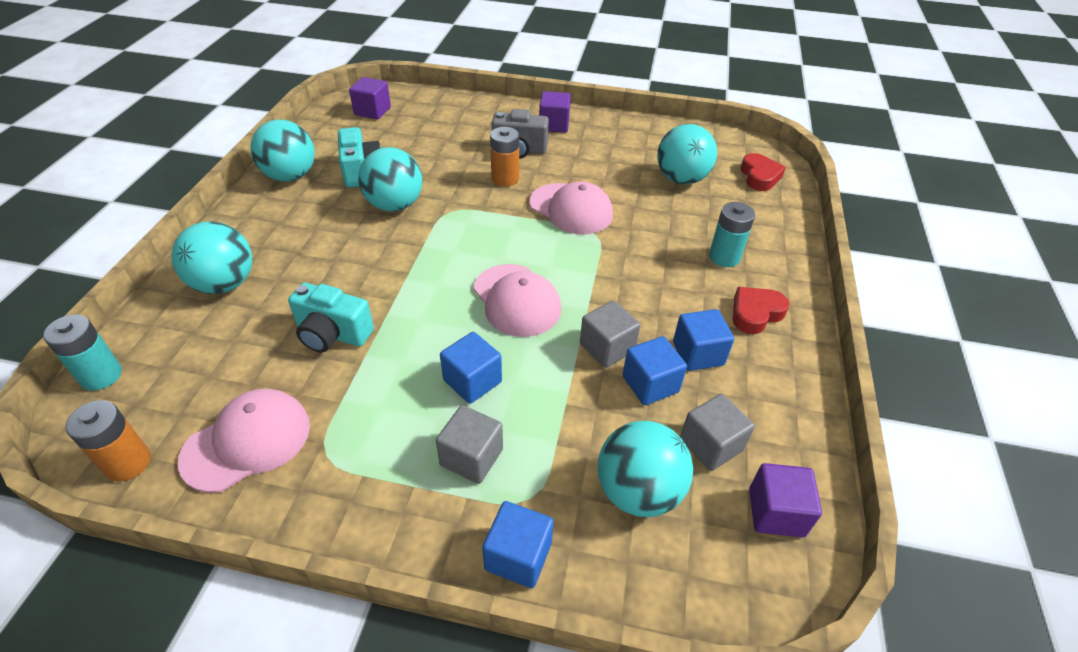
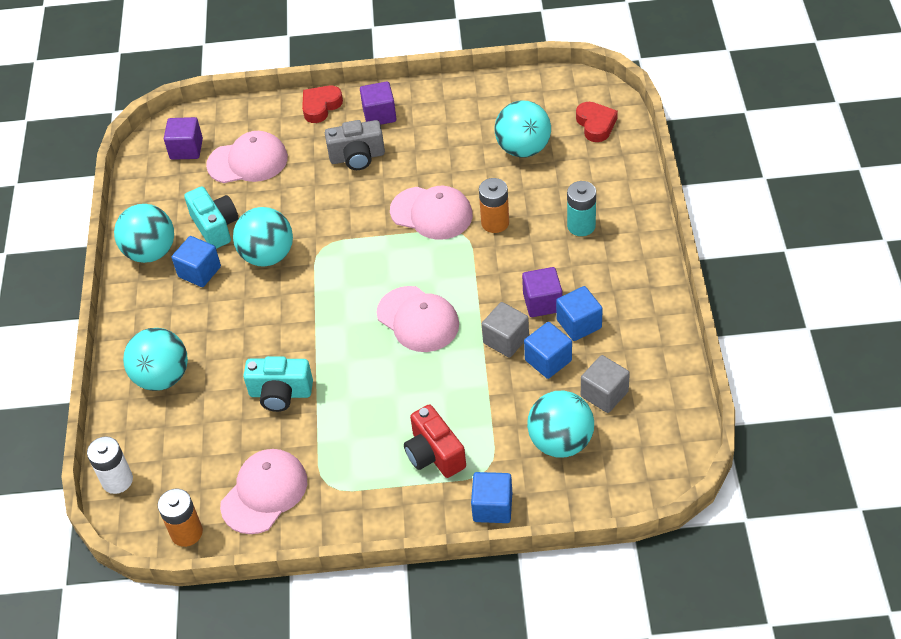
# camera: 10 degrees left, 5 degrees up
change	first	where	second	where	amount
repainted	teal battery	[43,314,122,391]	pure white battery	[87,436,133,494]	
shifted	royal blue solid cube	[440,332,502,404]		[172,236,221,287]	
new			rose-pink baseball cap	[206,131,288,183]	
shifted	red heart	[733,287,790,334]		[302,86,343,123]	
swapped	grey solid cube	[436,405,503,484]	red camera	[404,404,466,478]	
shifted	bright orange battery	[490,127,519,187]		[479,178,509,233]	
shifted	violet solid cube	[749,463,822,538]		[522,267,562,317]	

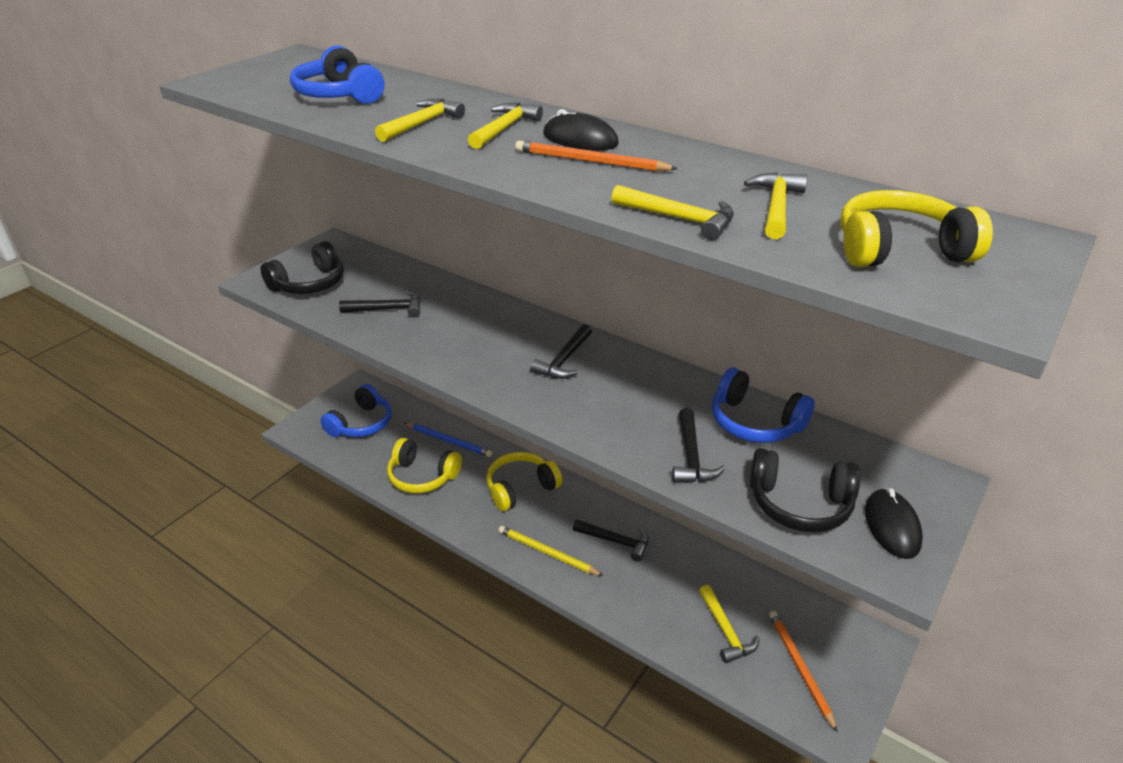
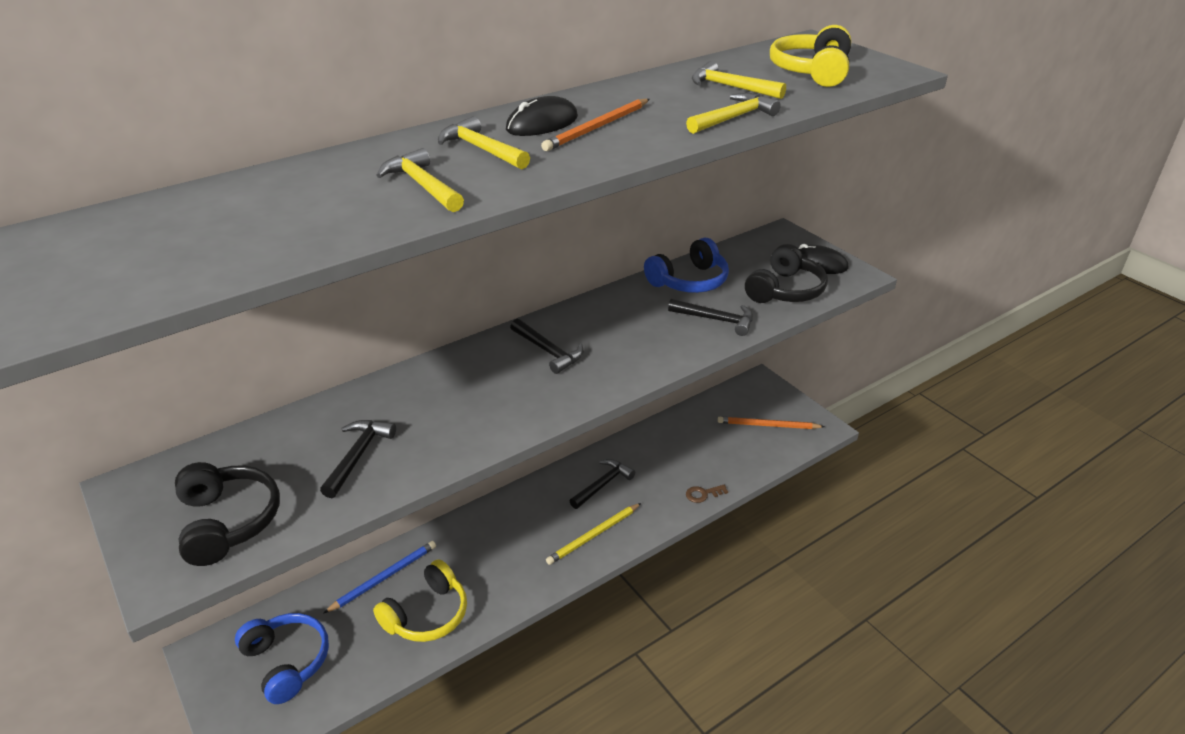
# camera: 70 degrees left, 0 degrees up
change	first	where	second	where	amount
new			dark brown key	[686,485,728,503]	
gone	royal blue headphones	[290,46,384,104]			
gone	golden headphones	[486,452,562,511]			
gone	golden carpenter's hammer	[699,585,759,663]			

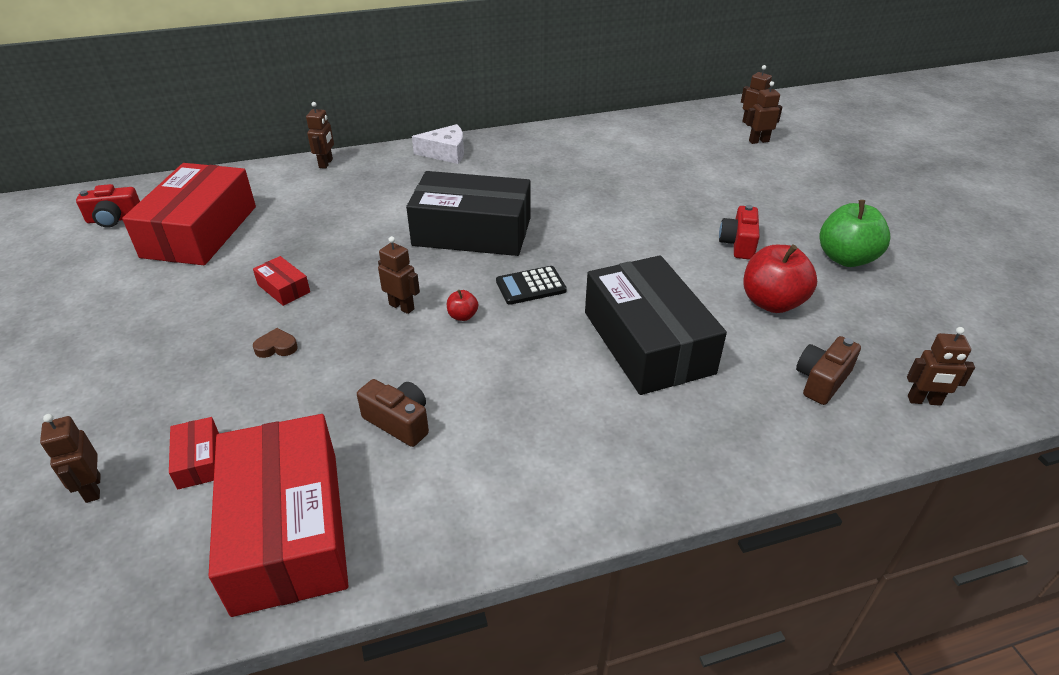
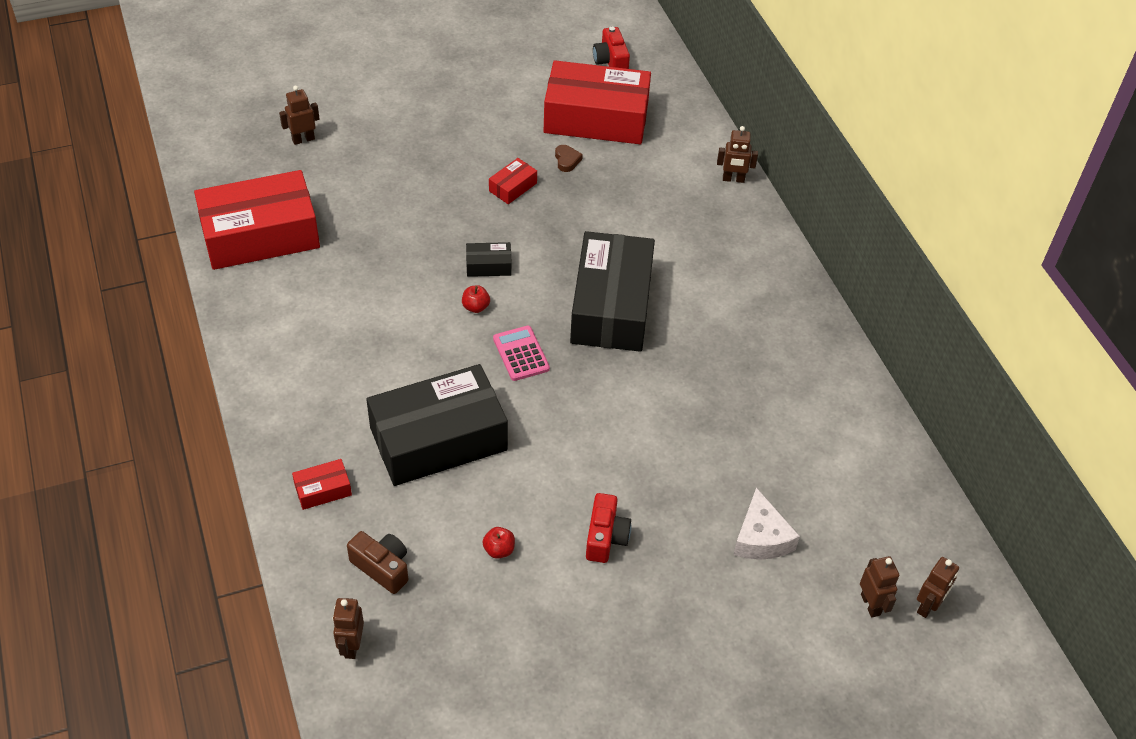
# camera: 85 degrees right, 10 degrees up
change	first	where	second	where	amount
shifted	red box	[169,417,219,489]		[292,459,352,510]	
swapped	dark brown robot figure	[378,236,420,314]	ebony box	[466,242,512,277]	
scaled	red apple	[743,244,817,313]		[482,527,515,559]	x0.45
repainted	ebony adding machine	[496,266,567,305]	rose-pink adding machine	[493,326,550,381]	
shifted	dark brown heart	[253,328,298,358]		[555,145,583,172]	
rotated	red camera	[719,205,760,260]		[586,493,632,563]	90 degrees clockwise
shifted	pure white cheese wedge	[412,124,464,164]		[733,487,800,560]	
gone	dark brown camera	[357,379,429,447]			
gone	leaf-green apple	[820,200,891,267]			

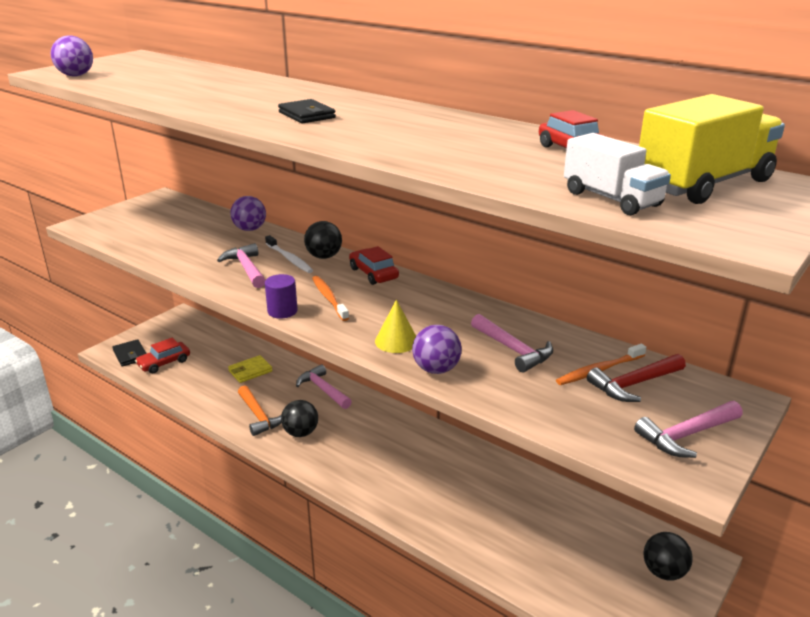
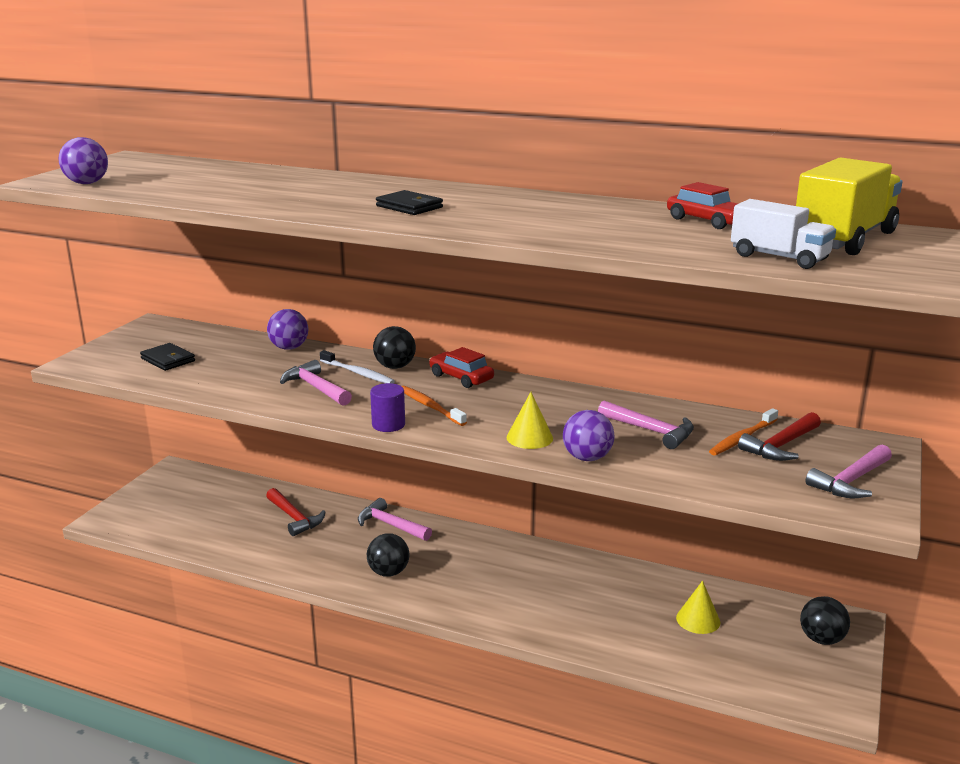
# camera: 15 degrees left, 5 degrees down
change	first	where	second	where	amount
shifted	ebony billfold	[112,339,147,367]		[140,343,195,371]	
swapped	golden billfold	[228,355,273,383]	red carpenter's hammer	[266,488,325,536]	
new			golden cone shape	[676,581,720,634]	
gone	red car	[135,338,190,373]			
gone	bright orange carpenter's hammer	[238,385,282,436]			

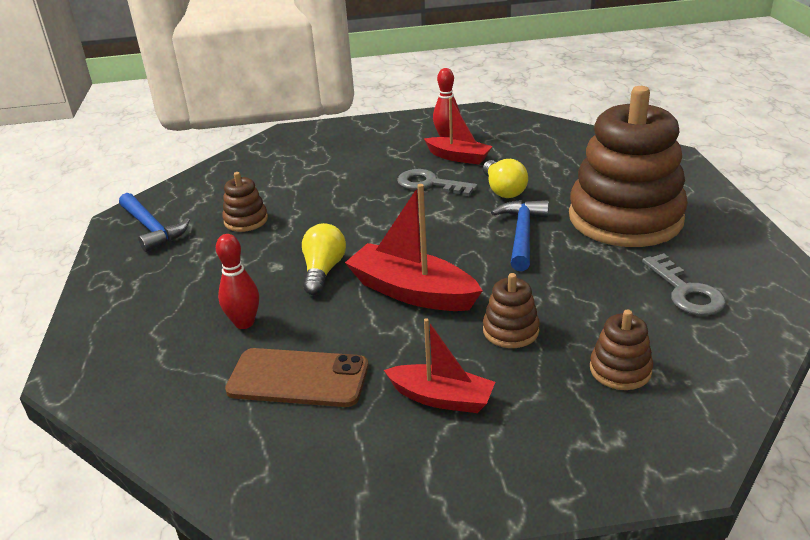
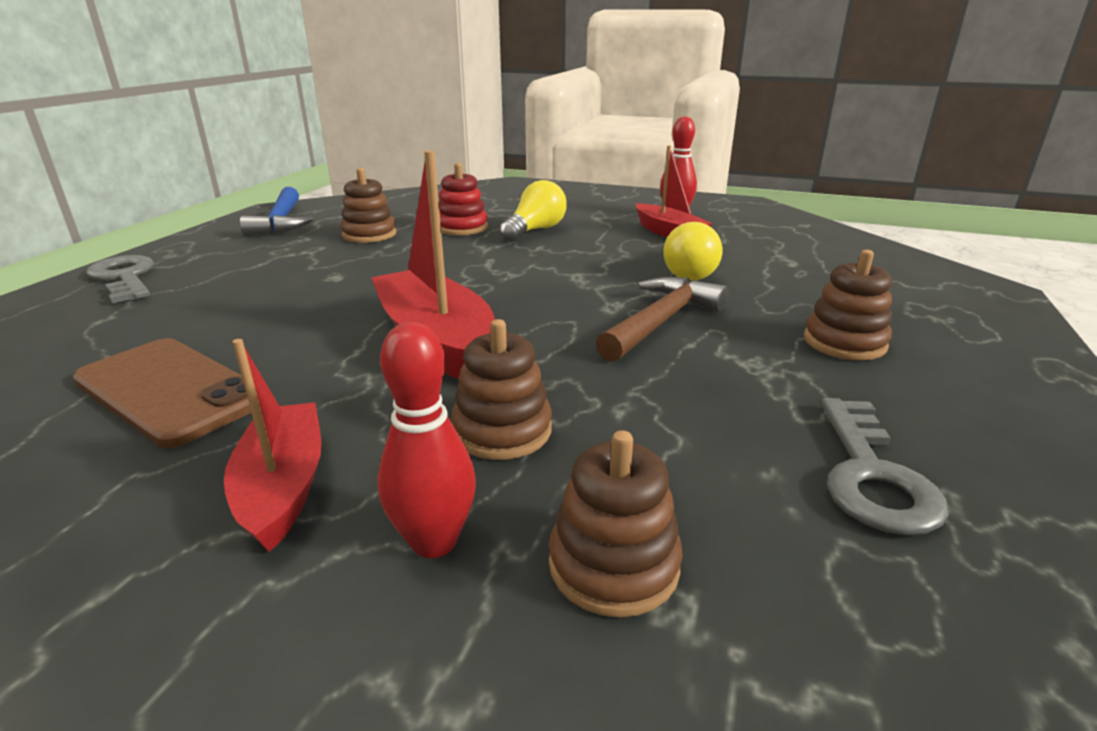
# camera: 25 degrees right, 5 degrees down
change	first	where	second	where	amount
shifted	grey key	[397,169,478,196]		[86,255,154,303]	
rotated	red toy boat	[384,318,495,413]		[224,339,321,552]	150 degrees counterclockwise
shifted	red bowling pin	[216,234,259,329]		[377,322,476,558]	
new			red stacking toy	[439,163,488,236]	
shifted	golden lightbulb	[302,223,346,295]		[499,180,567,242]	
repainted	royal blue carpenter's hammer	[491,200,549,271]	dark brown carpenter's hammer	[596,277,728,362]	
scaled	dark brown stacking toy	[569,86,688,247]		[804,250,892,360]	x0.41

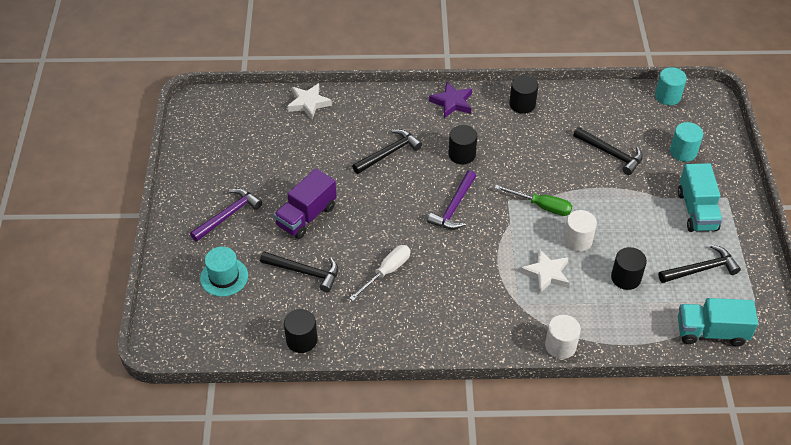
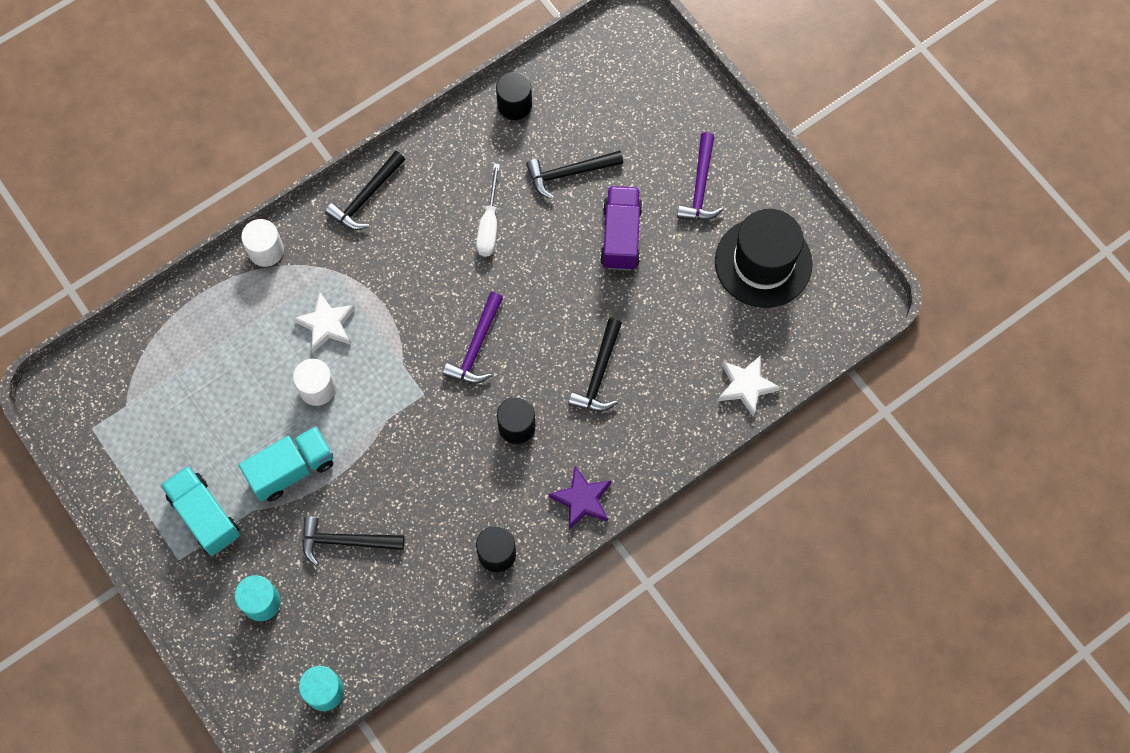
# camera: 145 degrees right, 20 degrees up
change	first	where	second	where	amount
shifted	teal toy truck	[678,298,758,347]		[239,426,333,502]	
shifted	ebony carpenter's hammer	[658,244,741,283]		[325,151,405,230]	
rotated	violet carpenter's hammer	[427,170,476,229]		[443,292,503,384]	150 degrees counterclockwise
new			ebony top hat	[715,209,812,308]	
gone	teal top hat	[200,247,248,297]			
gone	leaf-green screwdriver	[495,185,572,216]			
gone	ebony cylinder	[611,247,647,290]			

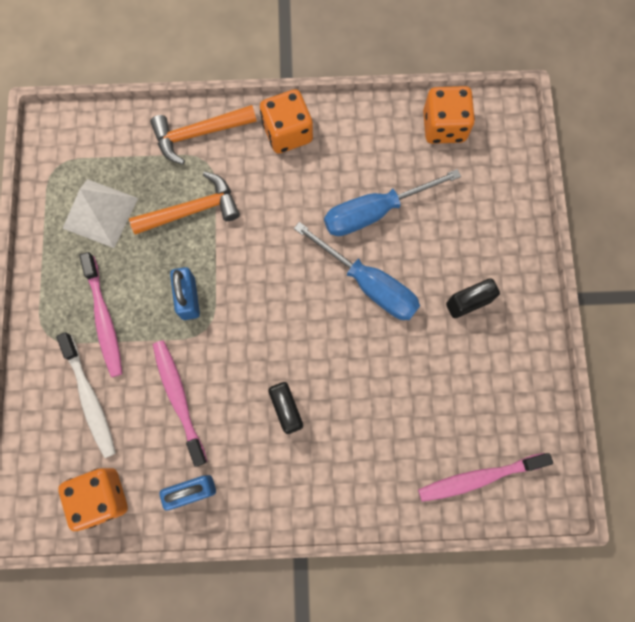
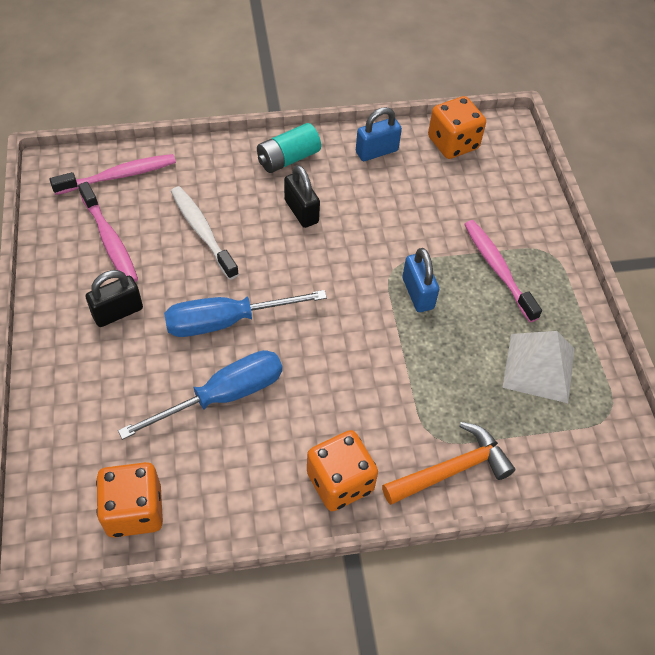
# camera: 170 degrees right, 20 degrees down
change	first	where	second	where	amount
shifted	rose-pink tooth brush	[153,340,207,467]		[78,182,138,282]	
rotated	royal blue screwdriver	[294,222,420,320]		[164,290,327,337]	45 degrees counterclockwise
shifted	pure white tooth brush	[56,332,116,458]		[171,186,239,280]	
new			teal battery	[257,123,321,173]	
gone	bright orange carpenter's hammer	[129,172,240,235]			

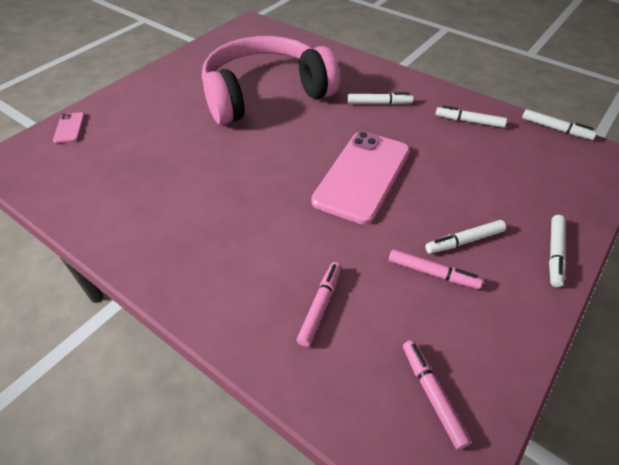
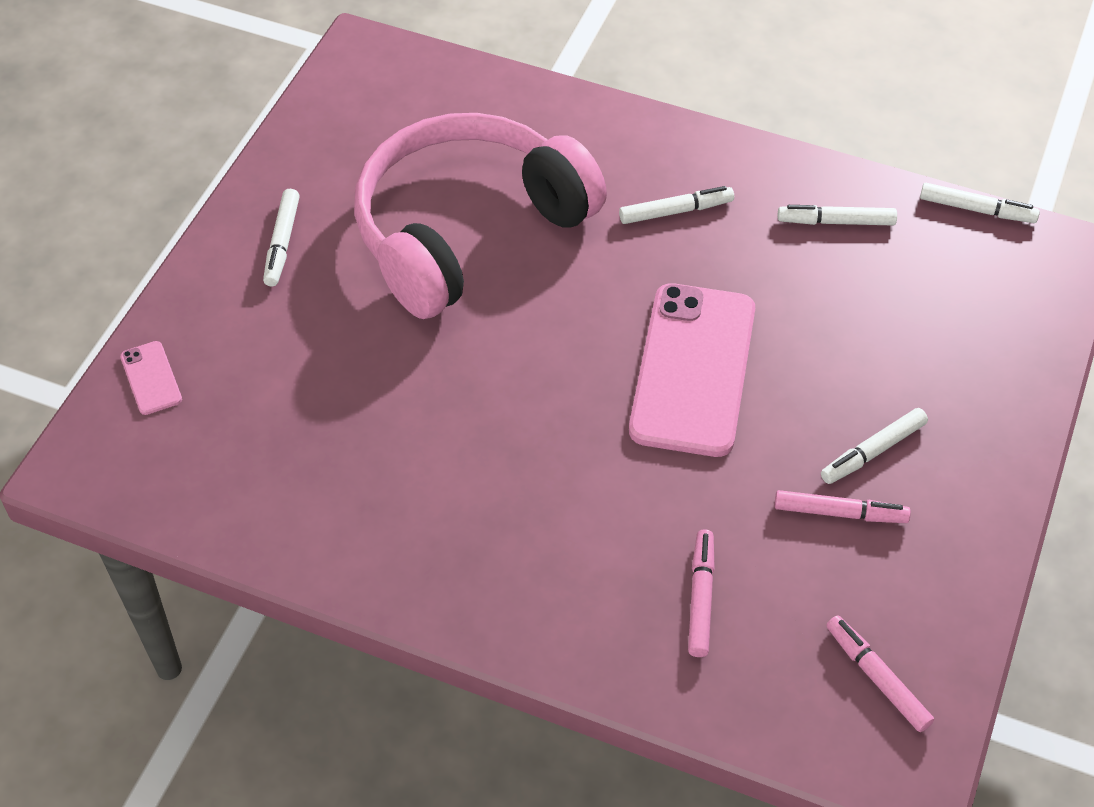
# camera: 15 degrees left, 5 degrees up
change	first	where	second	where	amount
shifted	pure white marker pen	[549,215,566,287]		[263,189,300,286]	

